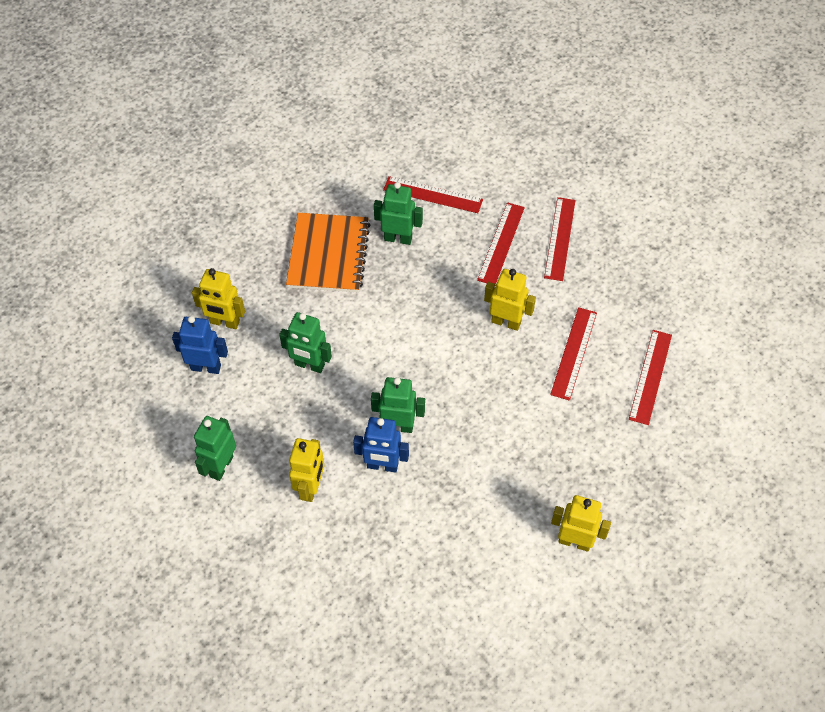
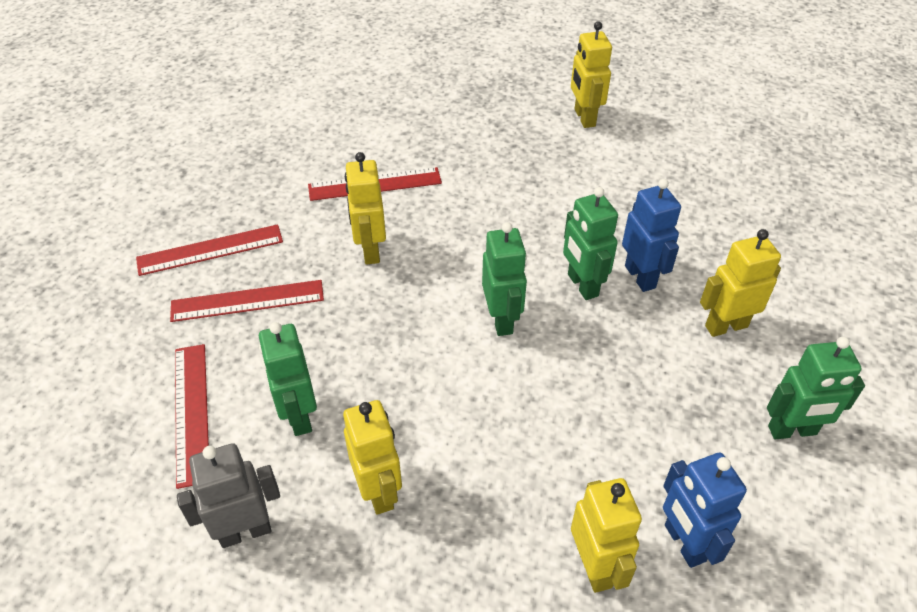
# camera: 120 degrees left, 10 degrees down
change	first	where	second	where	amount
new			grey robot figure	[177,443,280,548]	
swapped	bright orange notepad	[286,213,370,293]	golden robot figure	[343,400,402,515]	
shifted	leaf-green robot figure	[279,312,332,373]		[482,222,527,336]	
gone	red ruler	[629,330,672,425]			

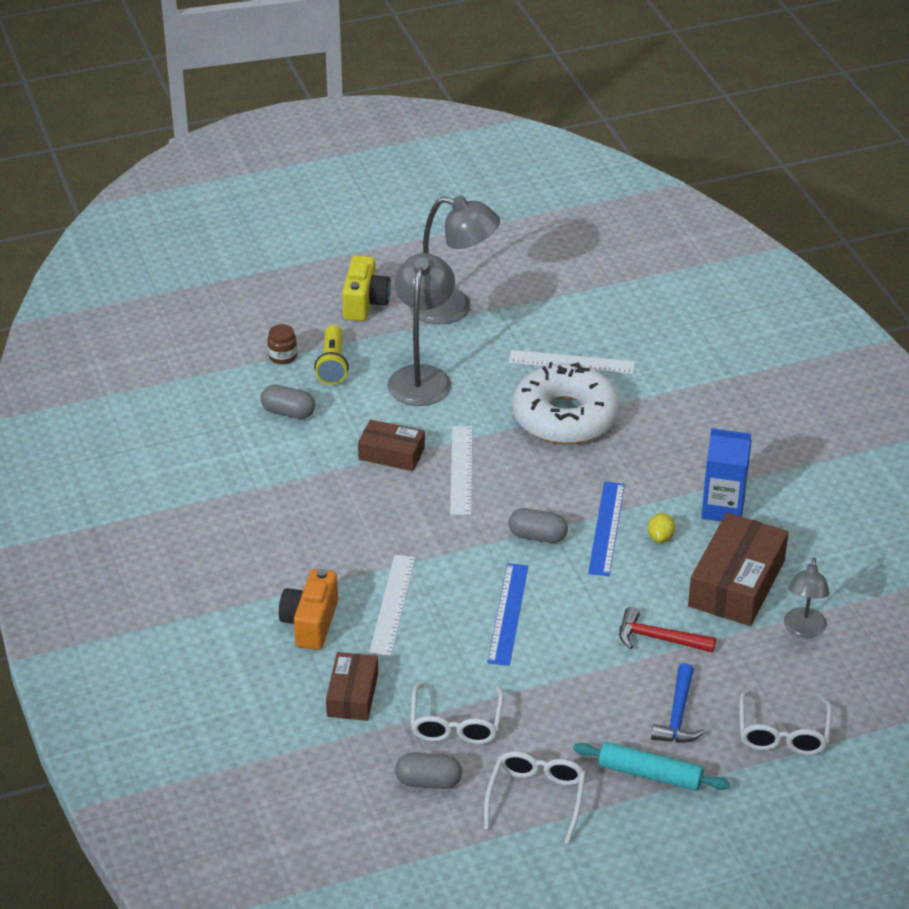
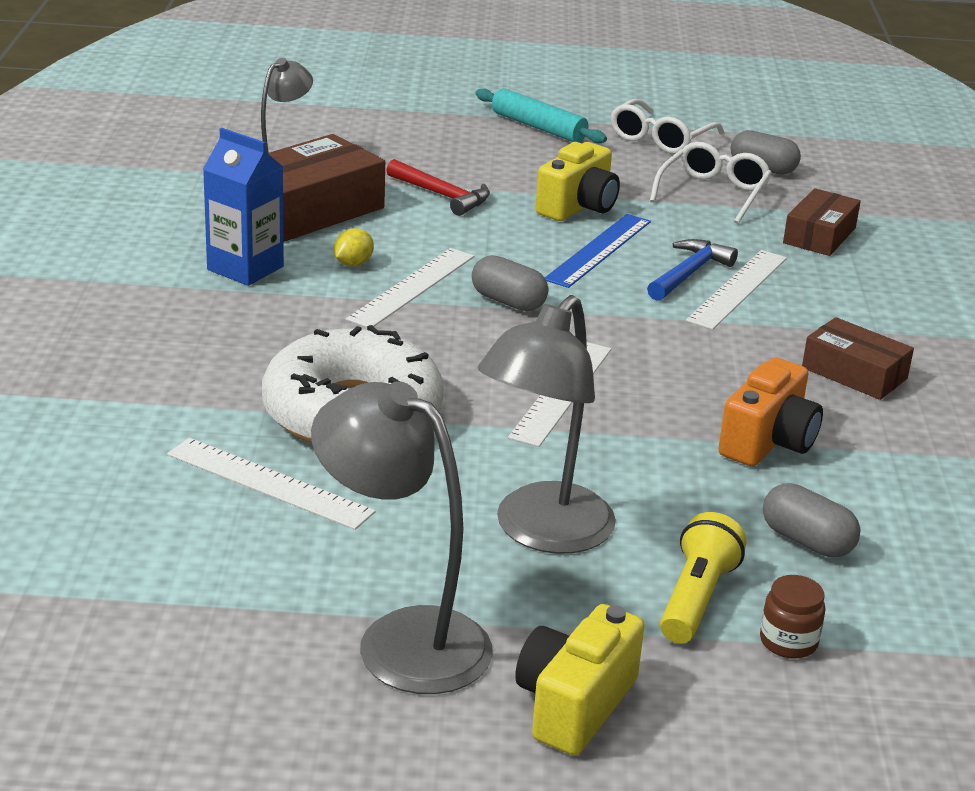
# camera: 160 degrees left, 10 degrees down
change	first	where	second	where	amount
repainted	royal blue ruler	[588,482,625,576]	pure white ruler	[346,248,474,328]	
new			golden camera	[535,142,620,221]	
shifted	royal blue carpenter's hammer	[651,663,705,743]		[647,239,738,301]	
shifted	bright orange camera	[279,569,338,650]		[718,357,823,466]	
shifted	dark brown box	[358,419,425,471]		[802,317,914,400]	
gone	pure white glasses	[739,690,832,755]			

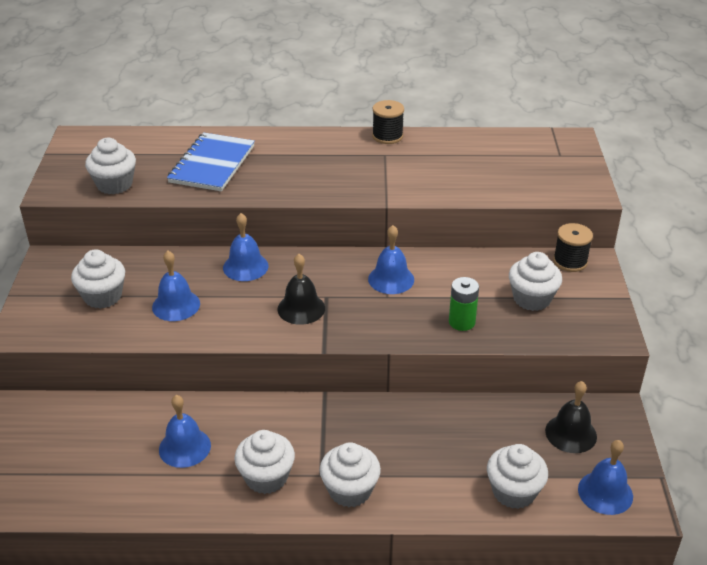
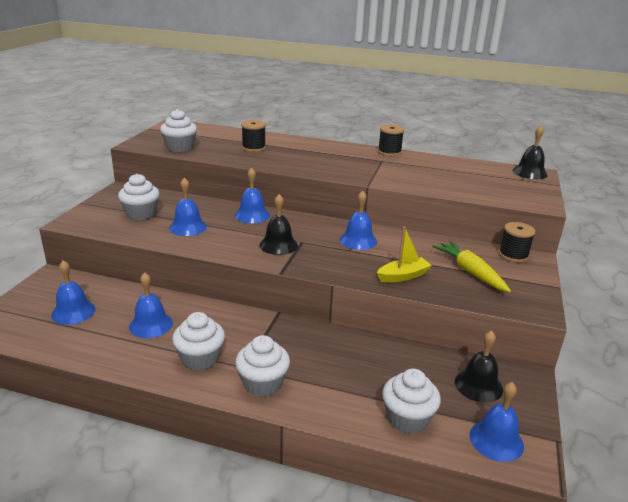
# camera: 15 degrees right, 10 degrees down
change	first	where	second	where	amount
new			royal blue school bell	[51,260,96,325]	
swapped	royal blue notepad	[167,132,255,191]	ebony bobbin	[241,120,266,152]	
swapped	leaf-green battery	[449,277,479,331]	golden toy boat	[377,227,432,282]	
swapped	pure white fairy cake	[509,252,562,311]	golden toy carrot	[432,241,511,292]	
new			ebony school bell	[513,126,548,179]	

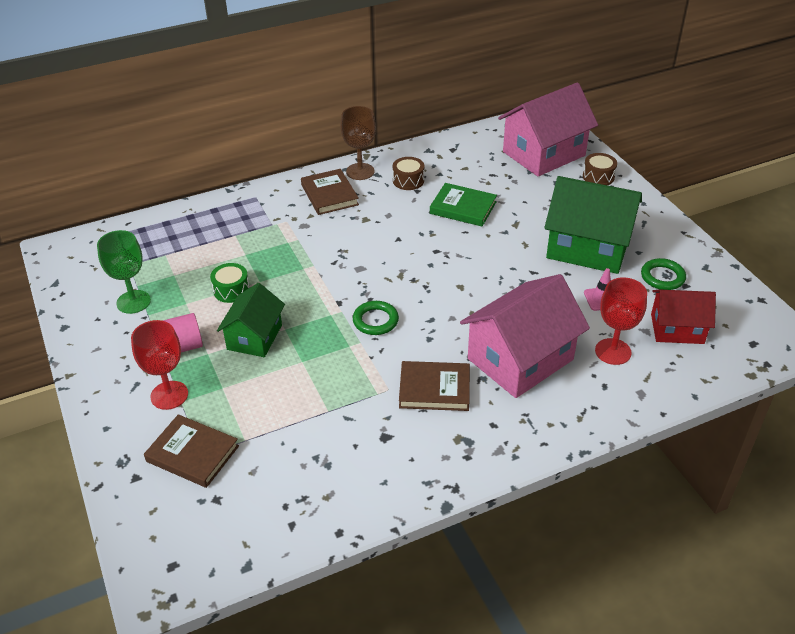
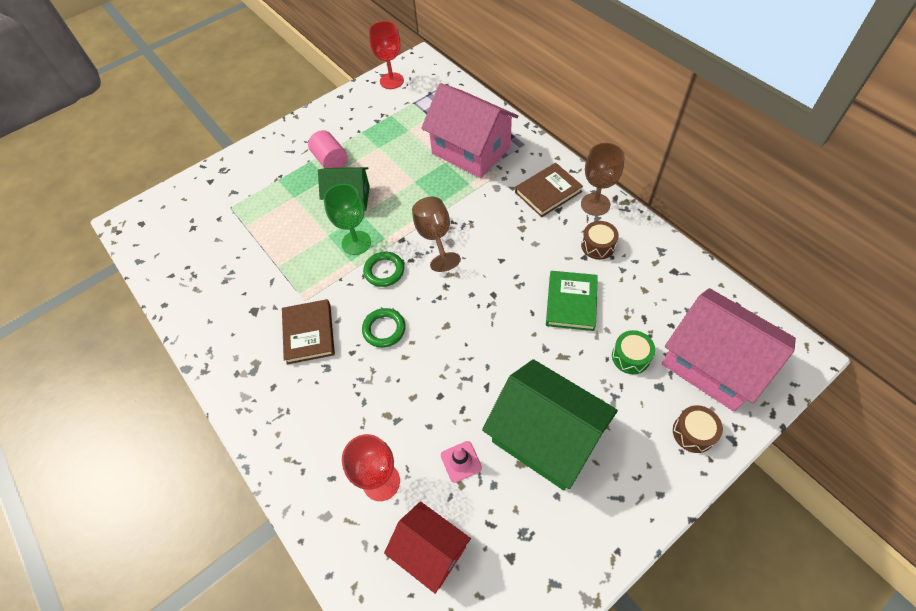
# camera: 80 degrees right, 15 degrees up
change	first	where	second	where	amount
shifted	leaf-green chalice	[97,230,151,314]		[324,184,371,255]	
shifted	leaf-green hoop	[641,258,686,290]		[362,308,406,348]	
shifted	red chalice	[131,320,188,410]		[369,21,404,89]	
rotated	red cottage	[651,290,716,344]		[384,501,471,594]	45 degrees counterclockwise
new			dark brown chalice	[412,197,461,272]	
shifted	rose-pink cottage	[460,274,590,398]		[421,83,519,178]	
rotated	leaf-green cottage	[544,176,642,274]		[482,359,618,490]	60 degrees counterclockwise
shifted	leaf-green drum	[210,263,250,303]		[612,330,655,374]	
gone	dark brown hardback	[144,414,239,488]			

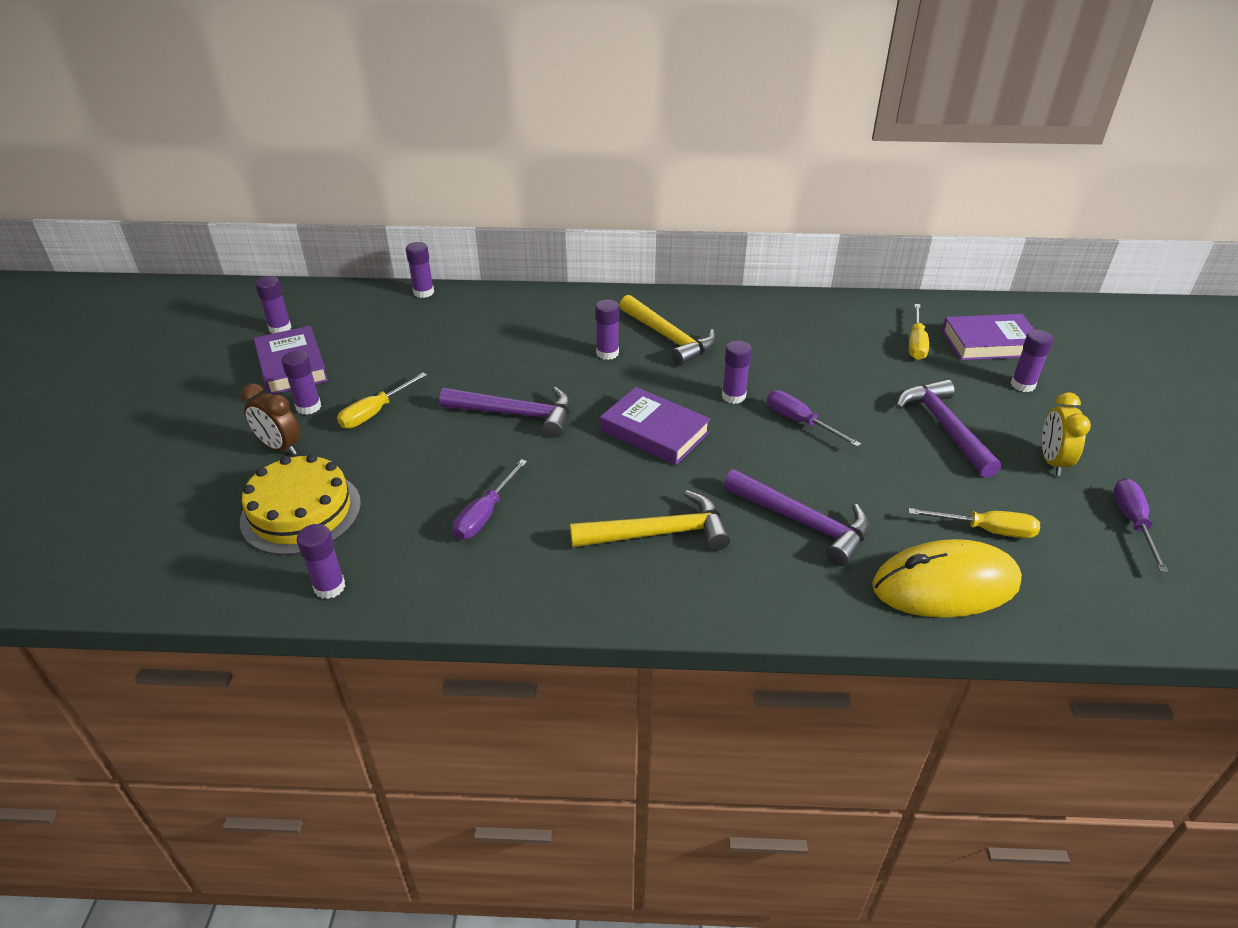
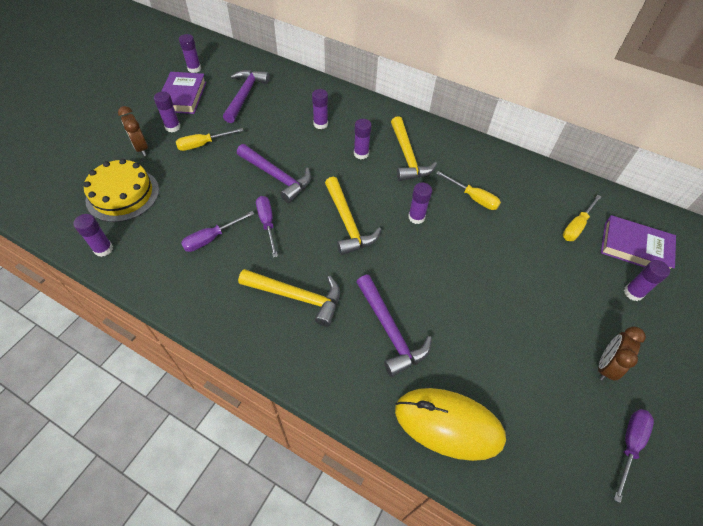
# camera: 25 degrees right, 15 degrees up
change	first	where	second	where	amount
shifted	violet carpenter's hammer	[896,379,1001,478]		[223,70,270,123]	
shifted	violet screwdriver	[767,390,861,447]		[256,196,278,258]	
shifted	violet glue stick	[406,242,434,298]		[312,89,328,129]	
swapped	violet hardback	[600,387,711,465]	golden carpenter's hammer	[325,177,381,255]	
shifted	golden screwdriver	[909,508,1040,538]		[436,171,501,210]	
repainted	golden alarm clock	[1042,392,1091,476]	dark brown alarm clock	[598,326,646,381]	

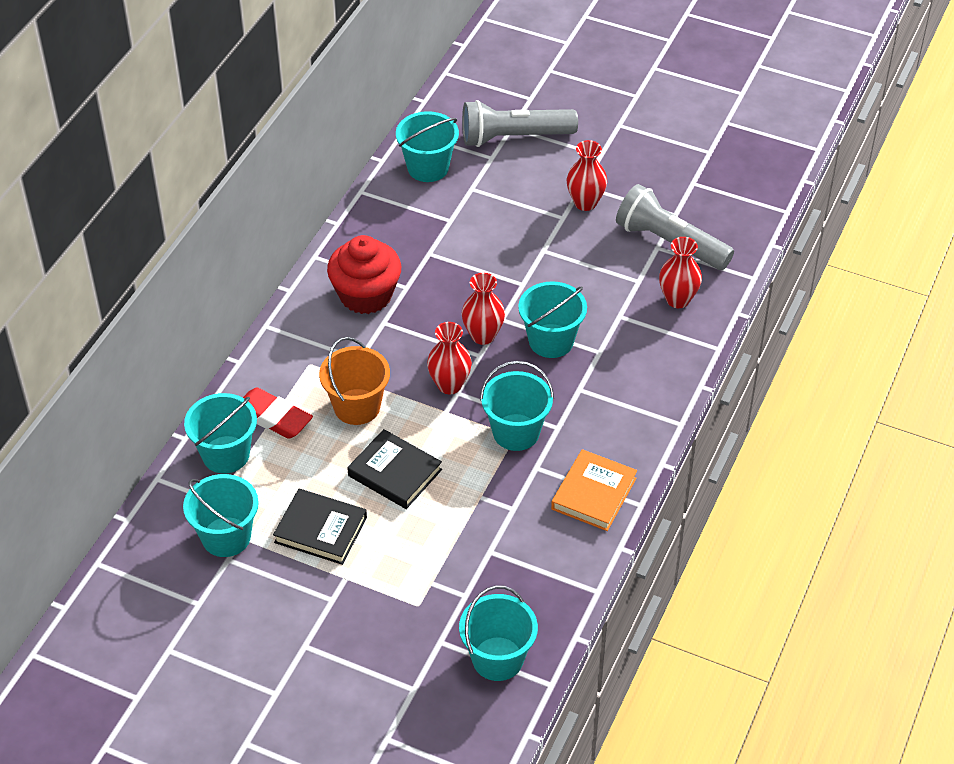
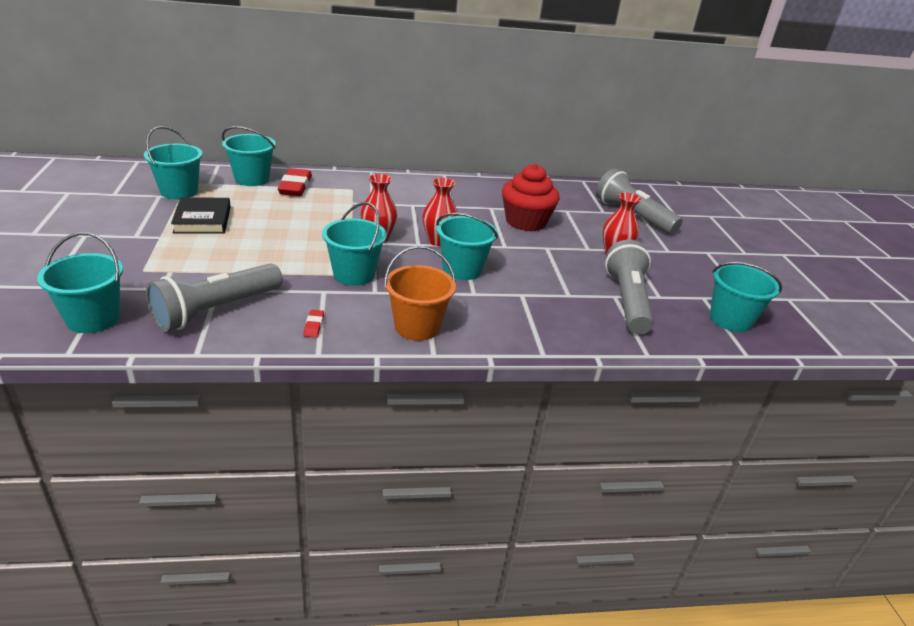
# camera: 55 degrees right, 15 degrees down
change	first	where	second	where	amount
new			grey pocket torch	[146,263,283,332]	
swapped	bright orange hardback	[551,449,637,531]	red pencil eraser	[304,310,324,338]	
shifted	bright orange bucket	[319,337,390,425]		[384,246,456,341]	
shifted	red fairy cake	[327,235,401,314]		[502,164,560,232]	
shifted	teal bucket	[396,111,459,182]		[710,262,782,332]	
gone	ebony hardback	[347,429,442,509]			
gone	red tall vase	[659,237,702,308]			

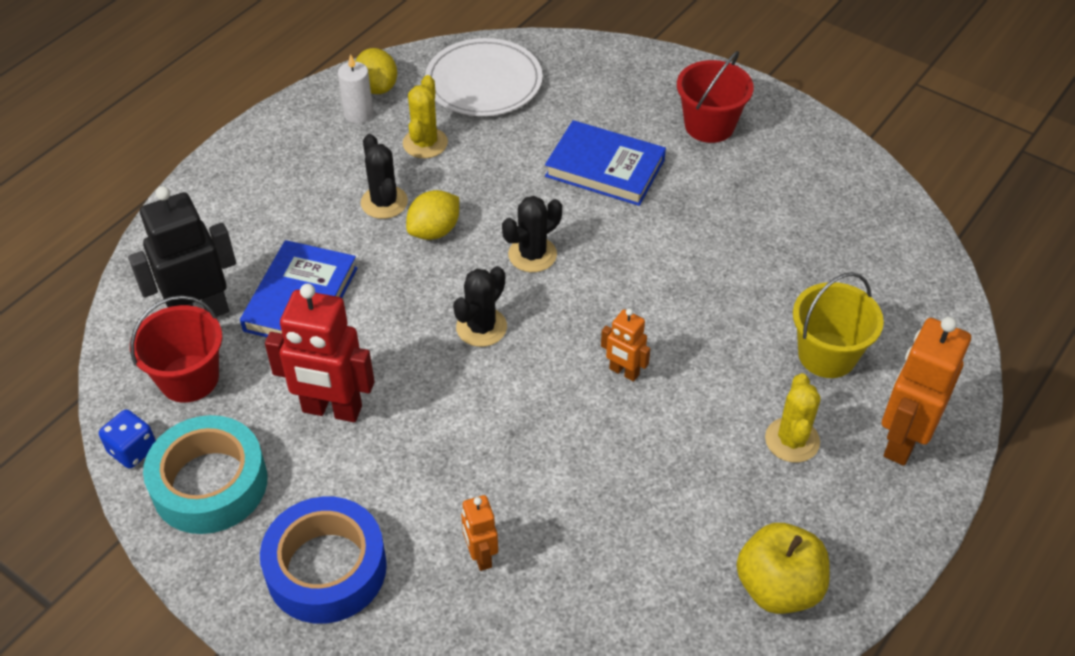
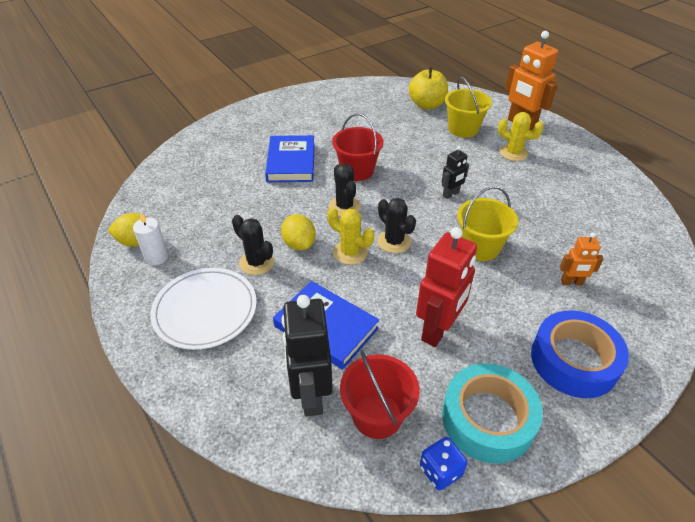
# camera: 70 degrees left, 5 degrees down
change	first	where	second	where	amount
shifted	pure white flat dish	[425,38,543,116]		[150,268,257,350]	
rotated	ebony saguaro cactus	[361,134,408,219]		[232,215,274,275]	45 degrees clockwise
rotated	royal blue hardback	[545,120,666,206]		[265,135,315,182]	45 degrees counterclockwise
shifted	golden saguaro cactus	[403,75,448,158]		[327,207,374,265]	
shifted	red bucket	[677,51,754,143]		[332,113,384,181]	
shifted	golden apple	[736,523,830,614]		[409,67,448,109]	
repainted	bright orange robot figure	[601,308,650,382]	ebony robot figure	[442,146,469,199]	
new			golden bucket	[457,186,518,261]	

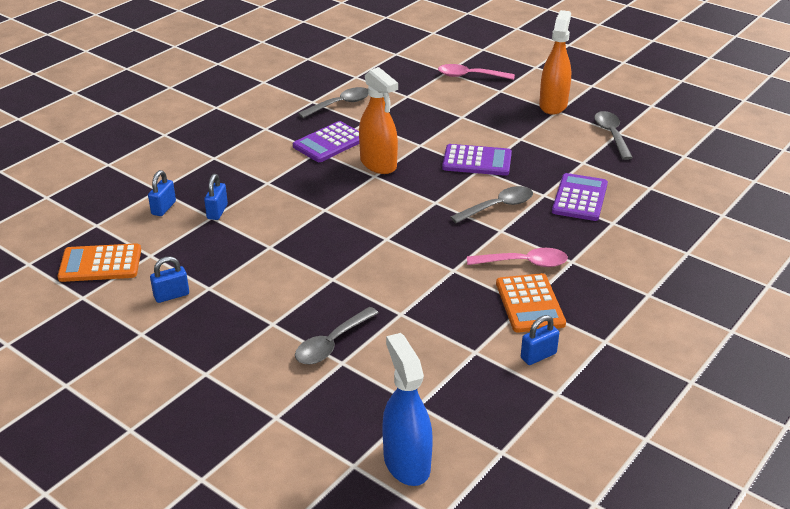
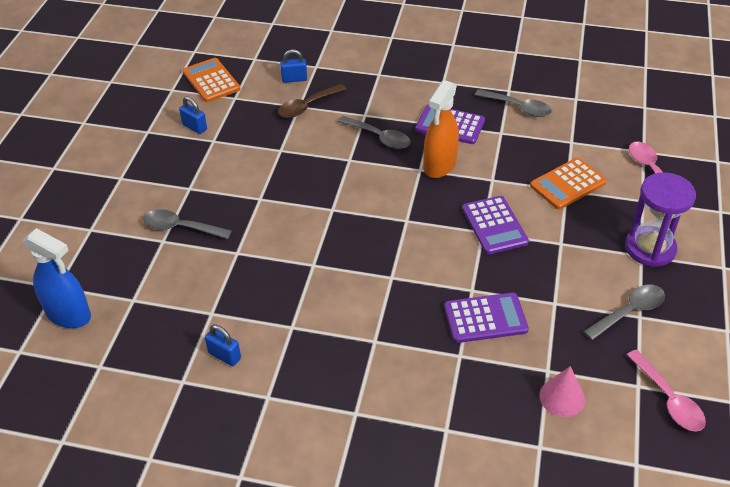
# camera: 65 degrees right, 10 degrees up
change	first	where	second	where	amount
rotated	royal blue spray bottle	[382,333,433,486]		[23,228,91,328]	75 degrees clockwise
swapped	royal blue lock	[204,174,228,220]	dark brown tablespoon	[278,84,346,118]	
shifted	grey tablespoon	[450,186,533,223]		[338,116,411,149]	
shifted	bright orange adding machine	[496,273,566,333]		[530,158,607,210]	
new			rose-pink cone shape	[539,366,585,417]	
swapped	bright orange spray bottle	[539,10,571,115]	violet sandglass	[625,172,696,267]	
shifted	rose-pink tablespoon	[467,248,568,267]		[627,350,706,431]	

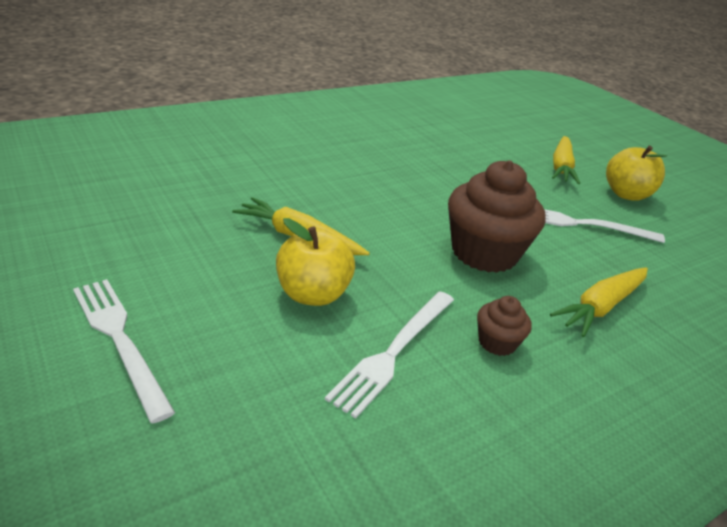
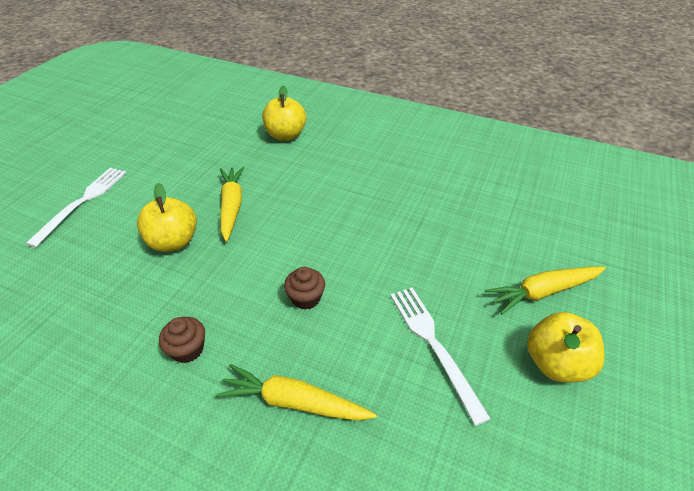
# camera: 60 degrees right, 10 degrees up
change	first	where	second	where	amount
new			golden apple	[262,85,306,141]	
scaled	dark brown fairy cake	[448,160,546,273]		[284,267,325,310]	x0.47
gone	pure white table fork	[325,291,454,419]			

